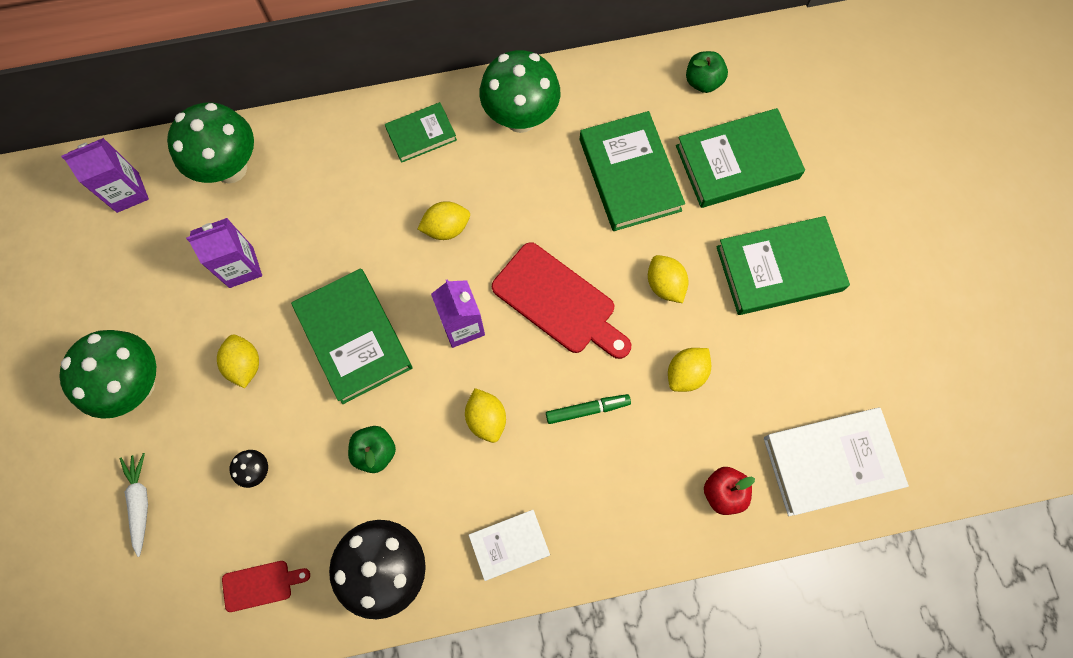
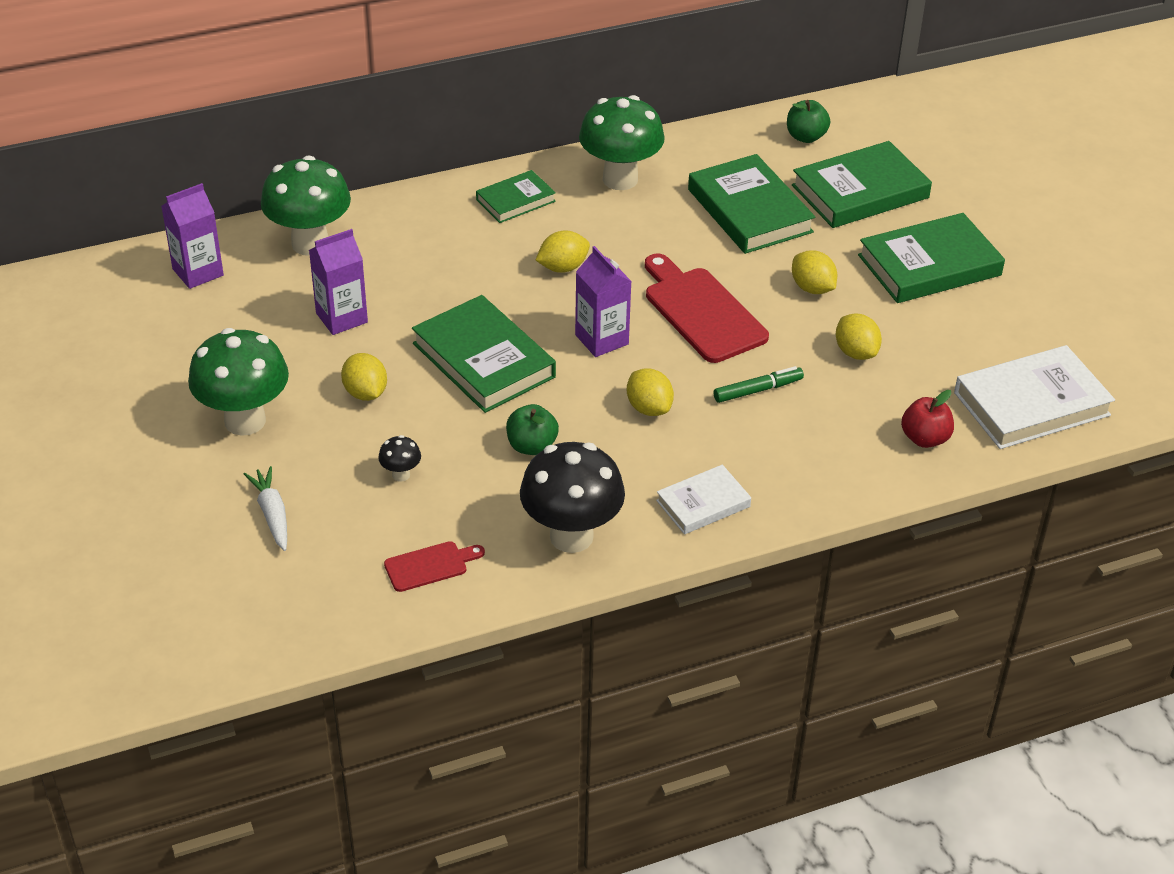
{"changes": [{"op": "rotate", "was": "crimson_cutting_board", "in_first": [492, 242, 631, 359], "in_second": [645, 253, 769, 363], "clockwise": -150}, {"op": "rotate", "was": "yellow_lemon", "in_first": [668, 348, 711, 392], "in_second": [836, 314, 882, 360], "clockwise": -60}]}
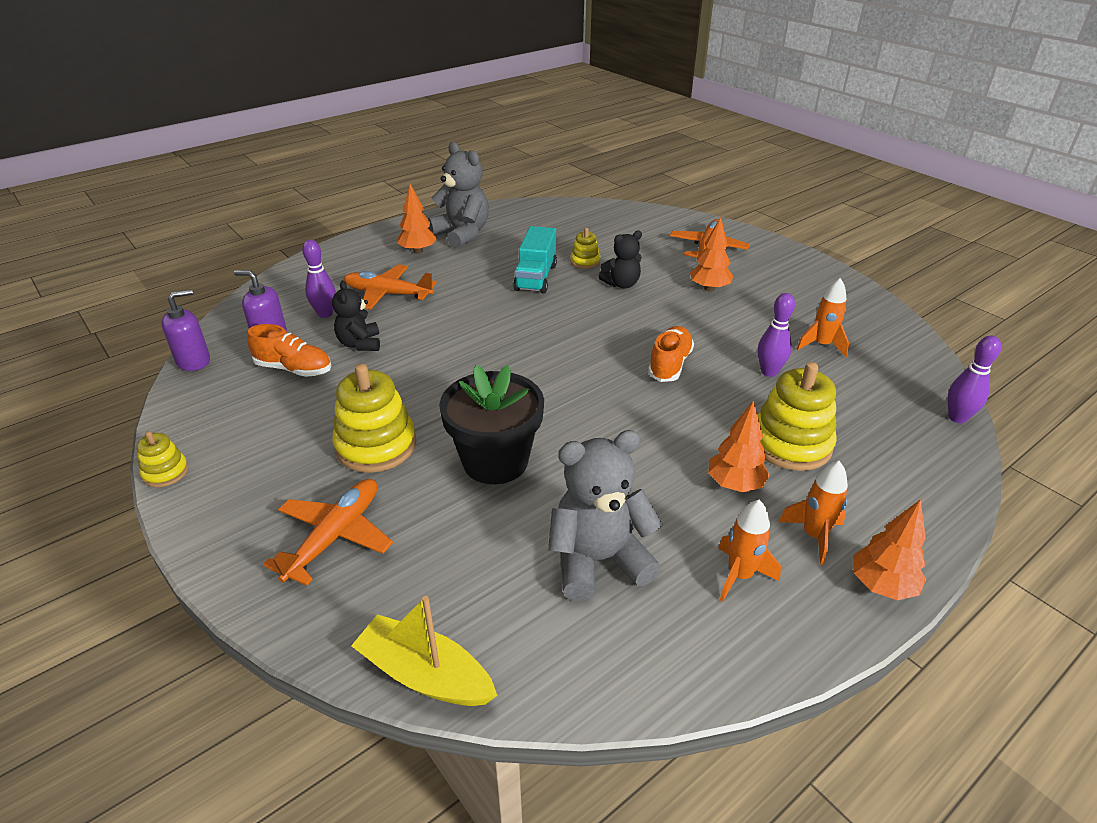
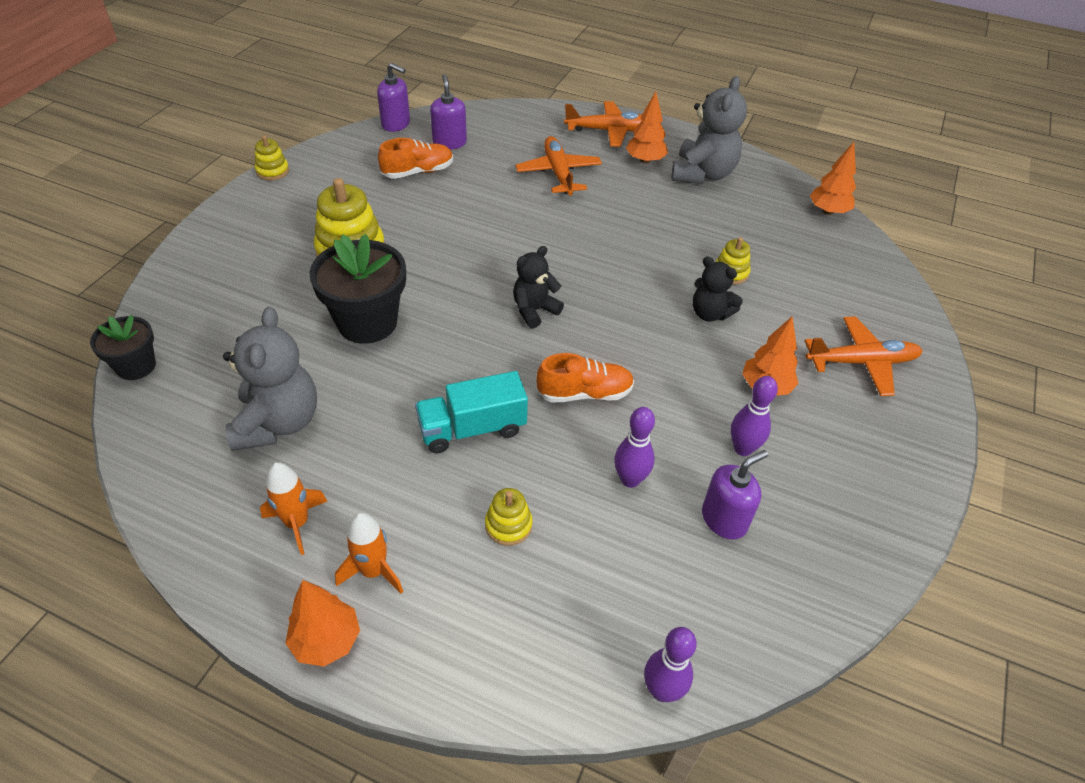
{"changes": [{"op": "move", "was": "aqua_toy_truck", "in_first": [513, 226, 557, 293], "in_second": [415, 371, 528, 454]}, {"op": "move", "was": "royal_purple_skittle", "in_first": [302, 240, 336, 318], "in_second": [731, 376, 778, 456]}, {"op": "replace", "was": "orange_spaceship", "now": "royal_purple_soap_dispenser", "in_first": [797, 278, 849, 357], "in_second": [702, 450, 768, 539]}, {"op": "move", "was": "black_teddy", "in_first": [332, 281, 380, 351], "in_second": [513, 246, 564, 329]}, {"op": "rotate", "was": "orange_lace-up_shoe", "in_first": [247, 324, 331, 377], "in_second": [378, 138, 453, 179], "clockwise": -105}, {"op": "resize", "was": "yellow_stacking_toy", "in_first": [758, 362, 837, 471], "in_second": [485, 488, 533, 546], "ratio": 0.52}, {"op": "move", "was": "orange_fir_tree", "in_first": [708, 400, 770, 492], "in_second": [810, 142, 856, 215]}, {"op": "rotate", "was": "grey_teddy", "in_first": [548, 430, 663, 601], "in_second": [223, 307, 317, 451], "clockwise": 45}, {"op": "move", "was": "orange_toy_plane", "in_first": [263, 479, 393, 586], "in_second": [564, 101, 642, 147]}, {"op": "replace", "was": "yellow_toy_boat", "now": "black_flower_pot", "in_first": [351, 596, 498, 706], "in_second": [90, 315, 156, 380]}]}
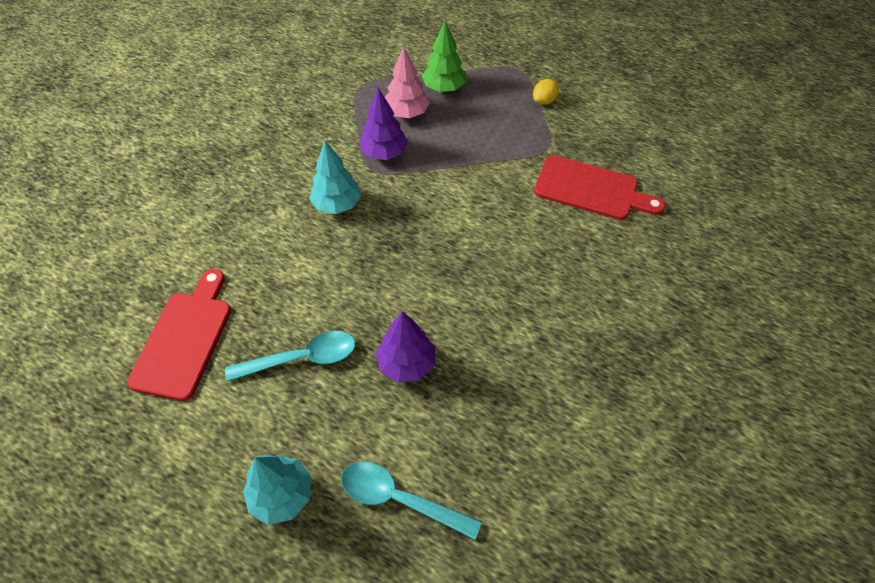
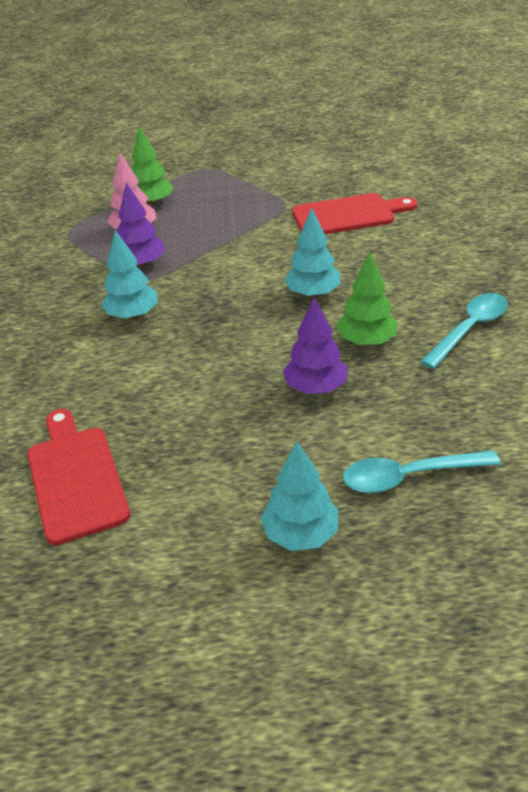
{"changes": [{"op": "delete", "was": "yellow_lemon", "in_first": [533, 79, 559, 105]}, {"op": "move", "was": "aqua_tablespoon", "in_first": [225, 331, 355, 382], "in_second": [420, 293, 508, 369]}, {"op": "insert", "now": "aqua_fir_tree", "in_second": [285, 208, 341, 298]}, {"op": "insert", "now": "green_fir_tree", "in_second": [336, 252, 397, 346]}]}
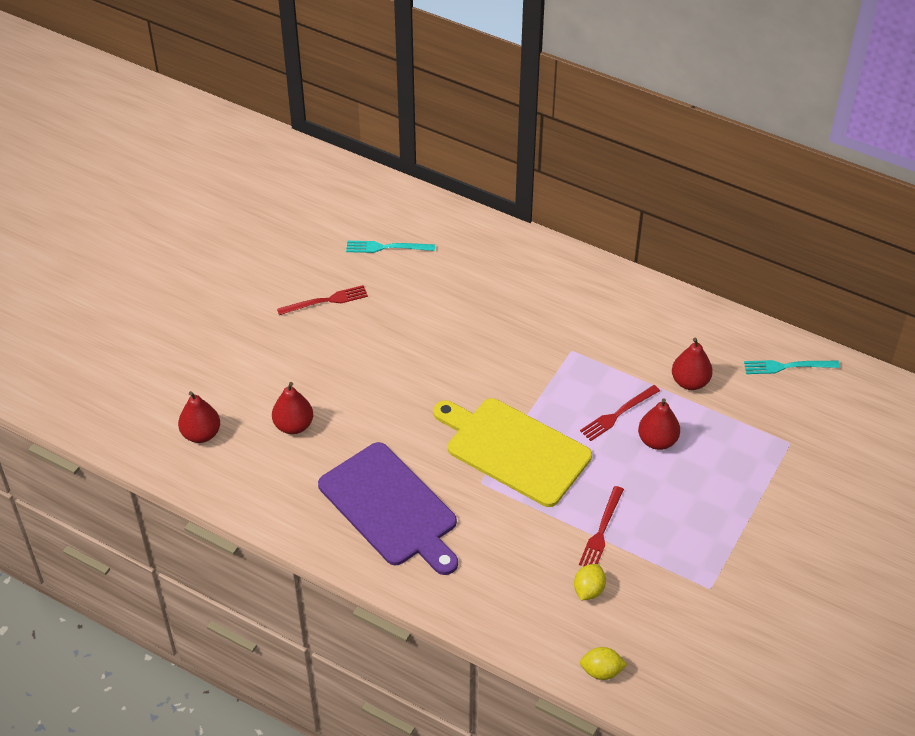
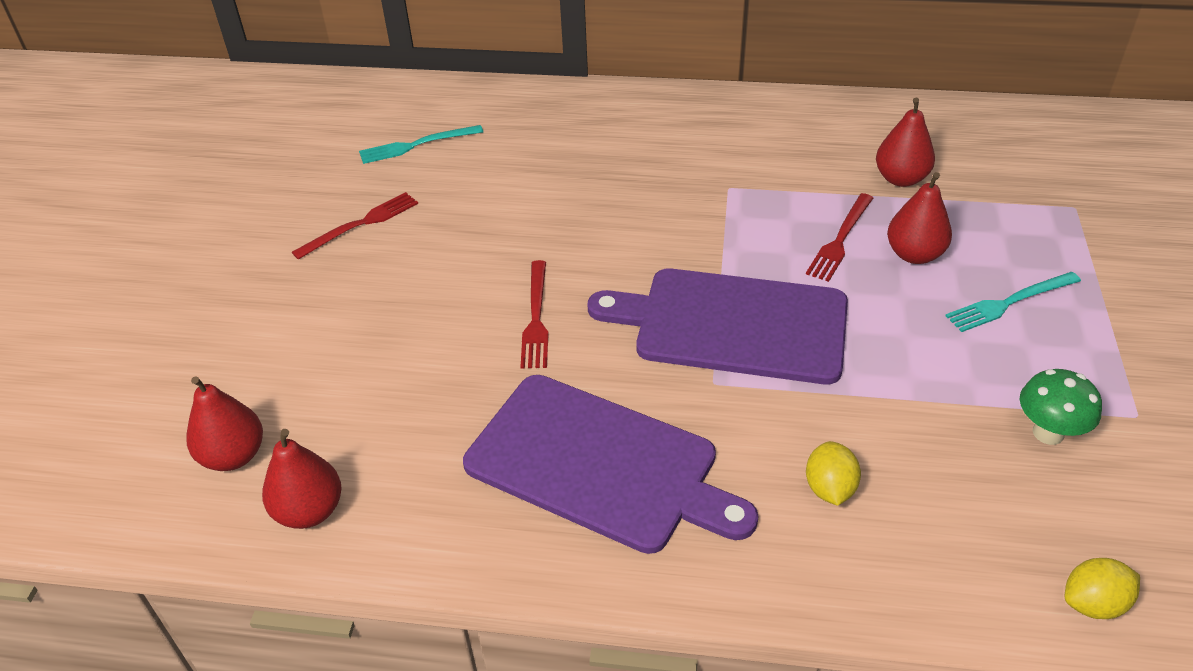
{"changes": [{"op": "move", "was": "aqua_fork", "in_first": [744, 360, 840, 374], "in_second": [945, 272, 1081, 332]}, {"op": "move", "was": "crimson_pear", "in_first": [272, 382, 313, 434], "in_second": [262, 429, 342, 529]}, {"op": "recolor", "was": "yellow_cutting_board", "now": "royal_purple_cutting_board", "in_first": [433, 398, 592, 507], "in_second": [588, 268, 848, 384]}, {"op": "move", "was": "crimson_fork", "in_first": [579, 486, 624, 567], "in_second": [520, 260, 549, 369]}, {"op": "move", "was": "yellow_lemon", "in_first": [574, 564, 606, 600], "in_second": [806, 441, 861, 506]}, {"op": "insert", "now": "green_fungus", "in_second": [1020, 369, 1102, 445]}]}
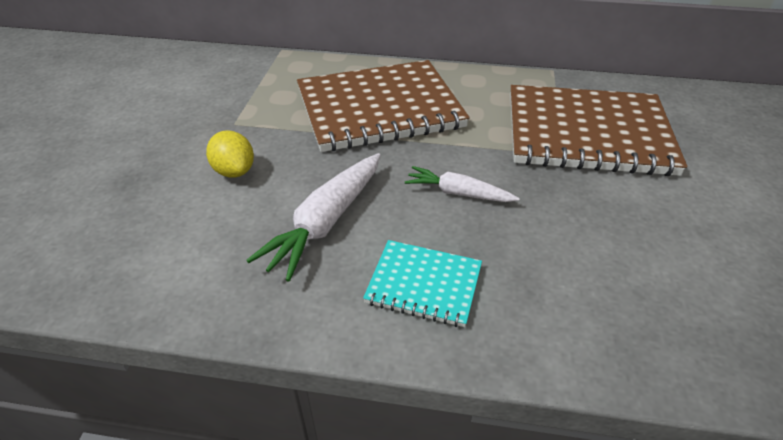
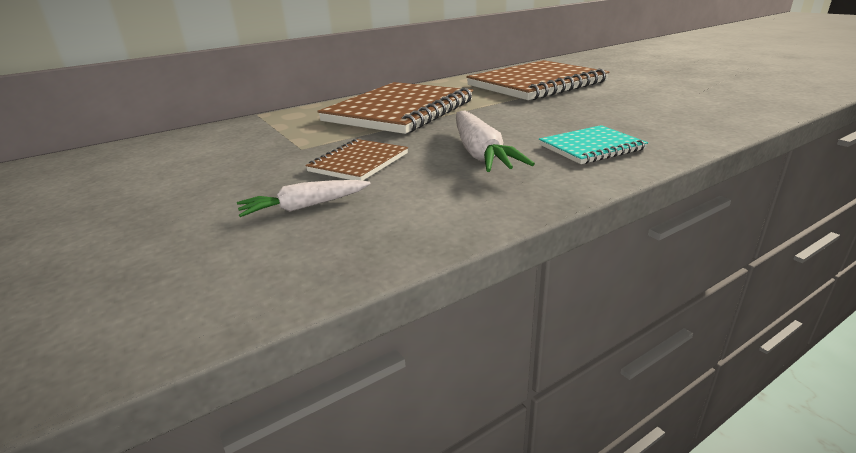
{"changes": [{"op": "replace", "was": "yellow_lemon", "now": "russet_notebook", "in_first": [206, 130, 254, 178], "in_second": [305, 139, 408, 181]}, {"op": "move", "was": "pure_white_carrot", "in_first": [405, 166, 520, 202], "in_second": [237, 180, 371, 217]}]}
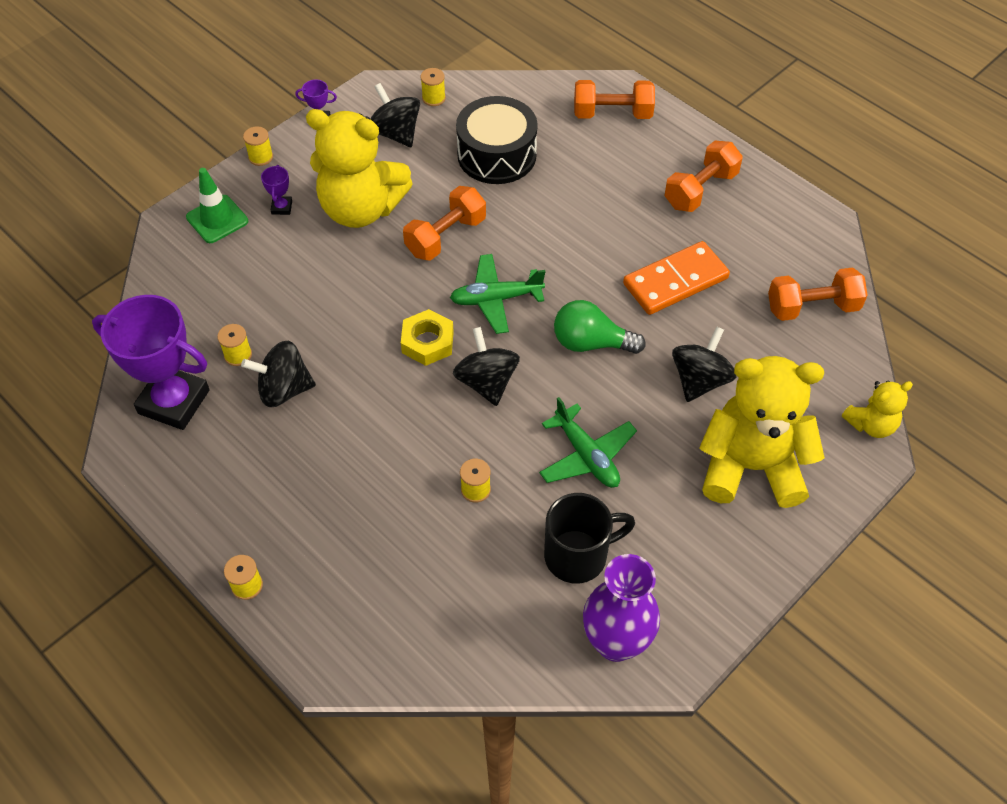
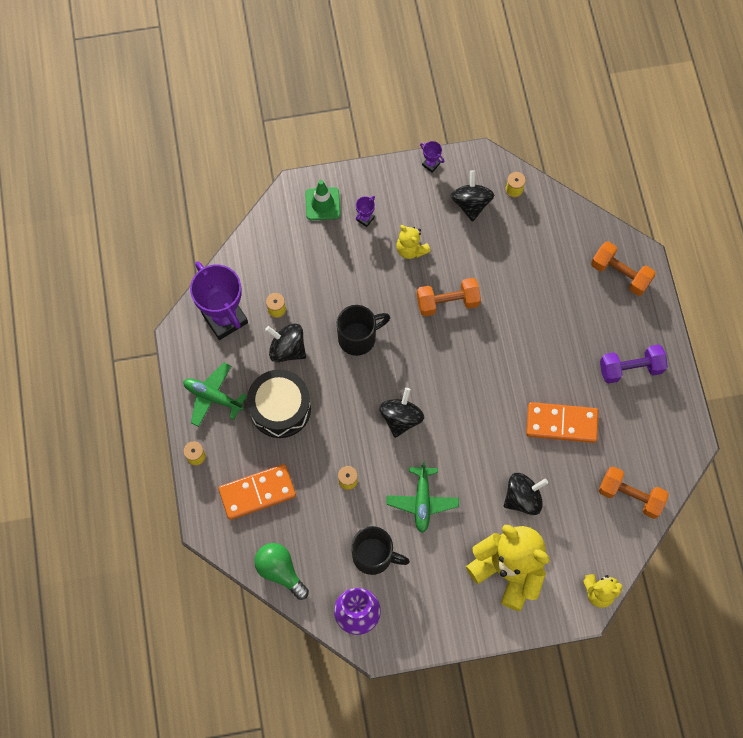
{"changes": [{"op": "move", "was": "black_toy_drum", "in_first": [456, 96, 538, 184], "in_second": [247, 369, 311, 438]}, {"op": "resize", "was": "yellow_teddy", "in_first": [306, 109, 413, 228], "in_second": [396, 225, 431, 259], "ratio": 0.49}, {"op": "delete", "was": "yellow_spool", "in_first": [243, 126, 273, 166]}, {"op": "recolor", "was": "orange_free_weight", "now": "royal_purple_free_weight", "in_first": [665, 141, 743, 212], "in_second": [600, 344, 668, 384]}, {"op": "move", "was": "green_toy_plane", "in_first": [450, 254, 545, 334], "in_second": [183, 362, 247, 427]}, {"op": "move", "was": "green_lightbulb", "in_first": [554, 300, 646, 354], "in_second": [254, 543, 309, 600]}, {"op": "delete", "was": "yellow_nut", "in_first": [401, 309, 454, 366]}, {"op": "insert", "now": "black_tea_mug", "in_second": [337, 305, 390, 356]}, {"op": "insert", "now": "orange_domino_piece", "in_second": [218, 464, 296, 520]}]}
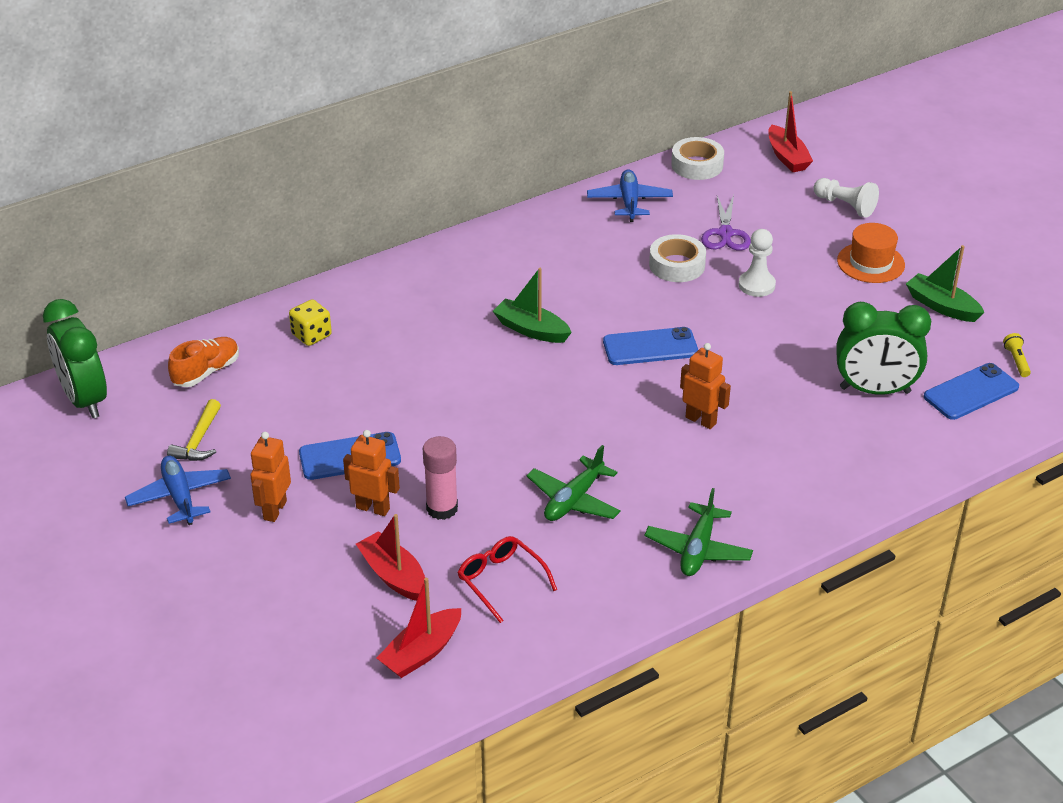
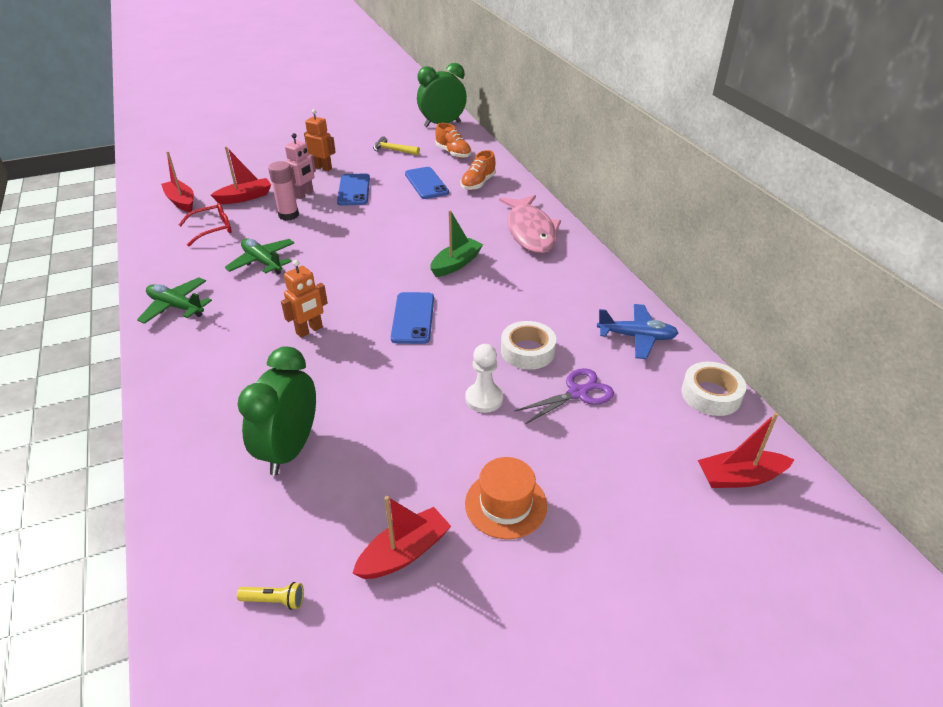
{"changes": [{"op": "delete", "was": "pure_white_game_pawn", "in_first": [814, 178, 879, 218]}, {"op": "rotate", "was": "royal_purple_pair_of_scissors", "in_first": [701, 195, 751, 251], "in_second": [515, 368, 614, 424], "clockwise": 135}, {"op": "recolor", "was": "green_toy_boat", "now": "crimson_toy_boat", "in_first": [906, 245, 985, 322], "in_second": [352, 496, 451, 579]}, {"op": "replace", "was": "yellow_die", "now": "orange_lace-up_shoe", "in_first": [289, 299, 332, 346], "in_second": [460, 150, 496, 190]}, {"op": "move", "was": "royal_blue_phone", "in_first": [924, 363, 1019, 420], "in_second": [405, 167, 449, 199]}, {"op": "recolor", "was": "orange_robot_figure", "now": "rose-pink_robot_figure", "in_first": [343, 430, 400, 516], "in_second": [285, 133, 316, 199]}, {"op": "delete", "was": "royal_blue_toy_plane", "in_first": [125, 456, 231, 525]}, {"op": "insert", "now": "rose-pink_fish", "in_second": [499, 195, 561, 254]}]}
